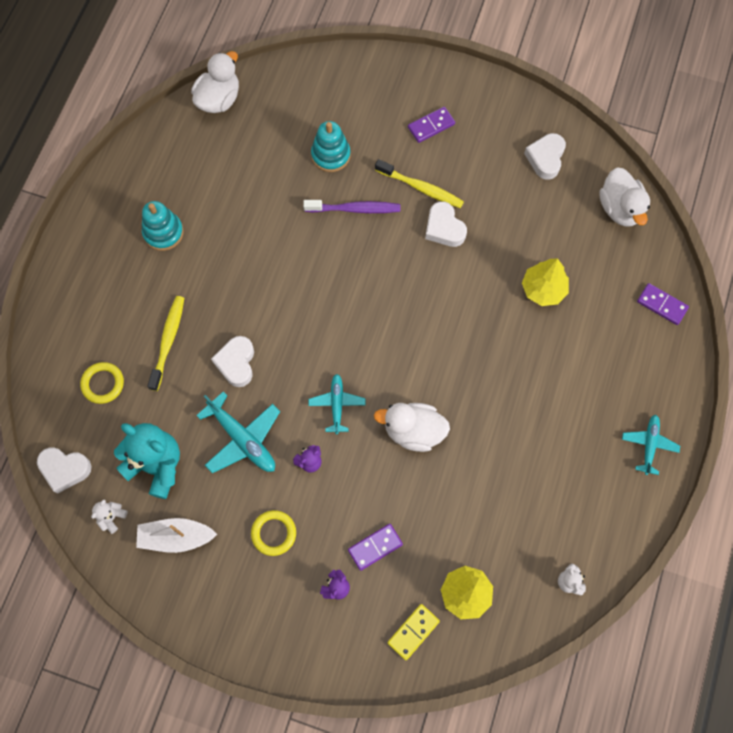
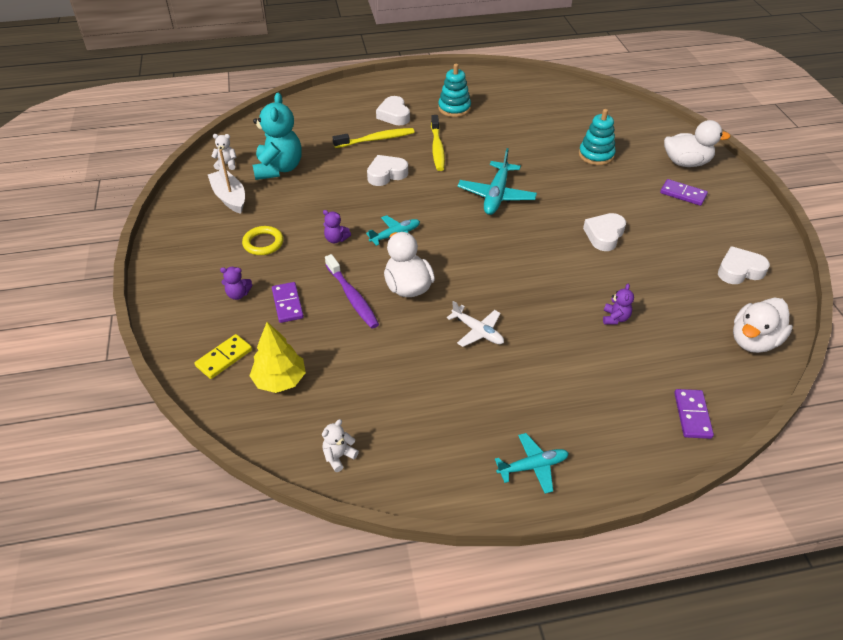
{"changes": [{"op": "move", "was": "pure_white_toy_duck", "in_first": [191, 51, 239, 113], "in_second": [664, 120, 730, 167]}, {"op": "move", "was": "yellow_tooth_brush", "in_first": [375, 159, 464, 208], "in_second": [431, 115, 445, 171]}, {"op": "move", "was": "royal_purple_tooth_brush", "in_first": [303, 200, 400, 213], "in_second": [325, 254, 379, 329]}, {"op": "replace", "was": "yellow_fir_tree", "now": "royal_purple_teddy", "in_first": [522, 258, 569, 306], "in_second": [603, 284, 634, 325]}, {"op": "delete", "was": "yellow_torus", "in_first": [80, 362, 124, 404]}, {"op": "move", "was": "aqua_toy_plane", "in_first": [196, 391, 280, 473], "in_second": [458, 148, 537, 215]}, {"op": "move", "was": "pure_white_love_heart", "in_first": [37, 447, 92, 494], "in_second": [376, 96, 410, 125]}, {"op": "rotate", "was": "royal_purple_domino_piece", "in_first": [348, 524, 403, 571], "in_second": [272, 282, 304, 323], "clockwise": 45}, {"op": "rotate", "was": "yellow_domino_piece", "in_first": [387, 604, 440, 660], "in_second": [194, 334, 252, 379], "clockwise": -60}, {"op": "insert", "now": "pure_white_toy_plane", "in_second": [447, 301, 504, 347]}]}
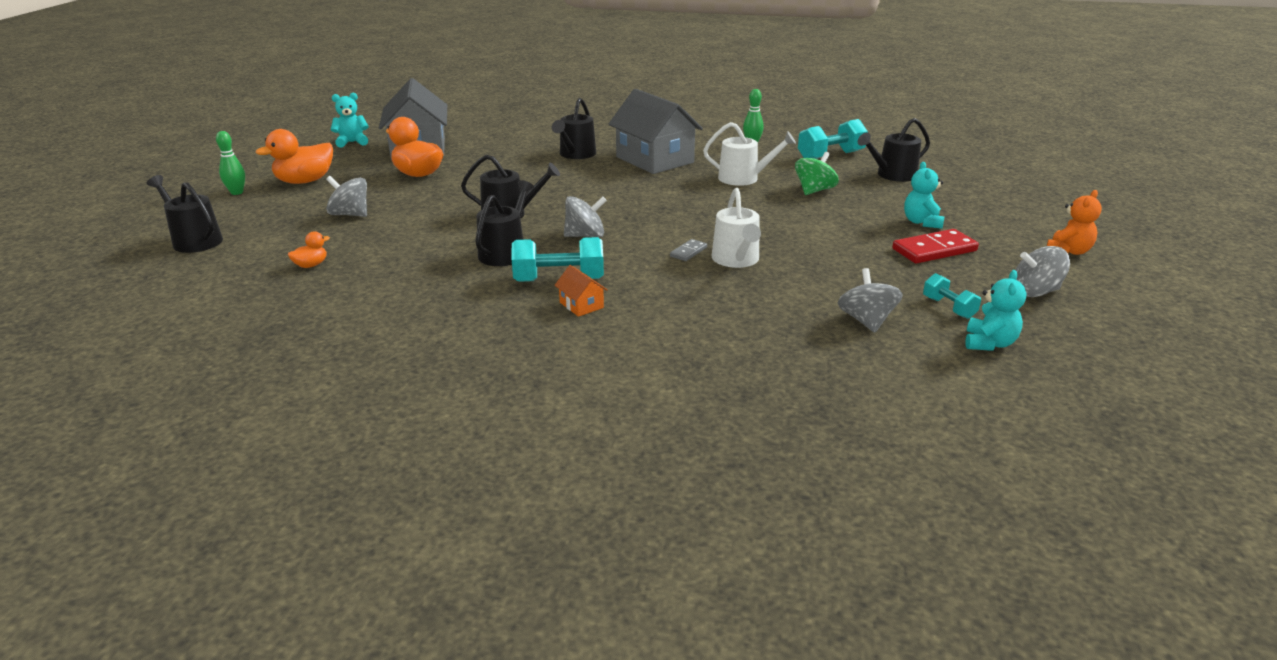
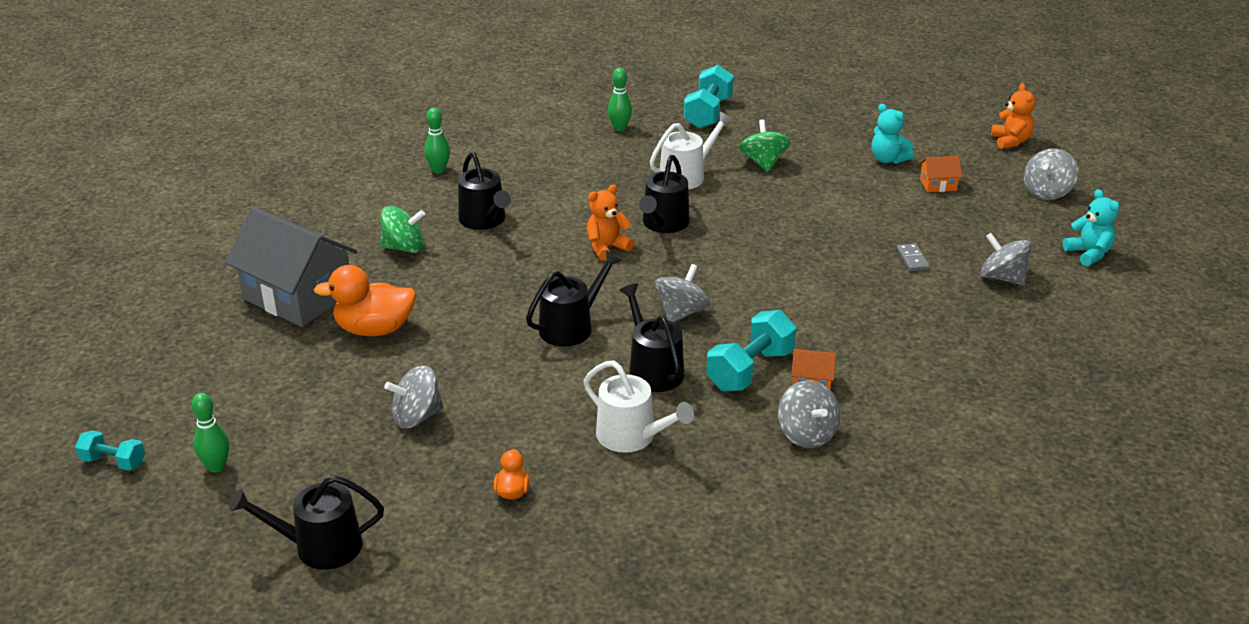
{"changes": [{"op": "delete", "was": "grey_toy_house", "in_first": [608, 89, 703, 174]}, {"op": "delete", "was": "aqua_teddy", "in_first": [331, 93, 369, 148]}, {"op": "move", "was": "black_watering_can", "in_first": [858, 118, 930, 182], "in_second": [639, 155, 690, 233]}, {"op": "delete", "was": "orange_toy_duck", "in_first": [256, 129, 333, 184]}, {"op": "move", "was": "pure_white_watering_can", "in_first": [712, 188, 761, 268], "in_second": [584, 360, 694, 453]}, {"op": "replace", "was": "crimson_domino_piece", "now": "orange_toy_house", "in_first": [892, 229, 979, 264], "in_second": [919, 156, 962, 192]}, {"op": "move", "was": "grey_domino_piece", "in_first": [670, 239, 707, 261], "in_second": [897, 243, 930, 271]}, {"op": "move", "was": "aqua_free_weight", "in_first": [923, 273, 981, 319], "in_second": [75, 430, 145, 471]}, {"op": "insert", "now": "green_skittle", "in_second": [424, 108, 450, 174]}, {"op": "insert", "now": "orange_teddy", "in_second": [587, 184, 634, 261]}, {"op": "insert", "now": "green_toy_top", "in_second": [380, 206, 425, 253]}, {"op": "insert", "now": "grey_toy_top", "in_second": [778, 380, 840, 448]}]}
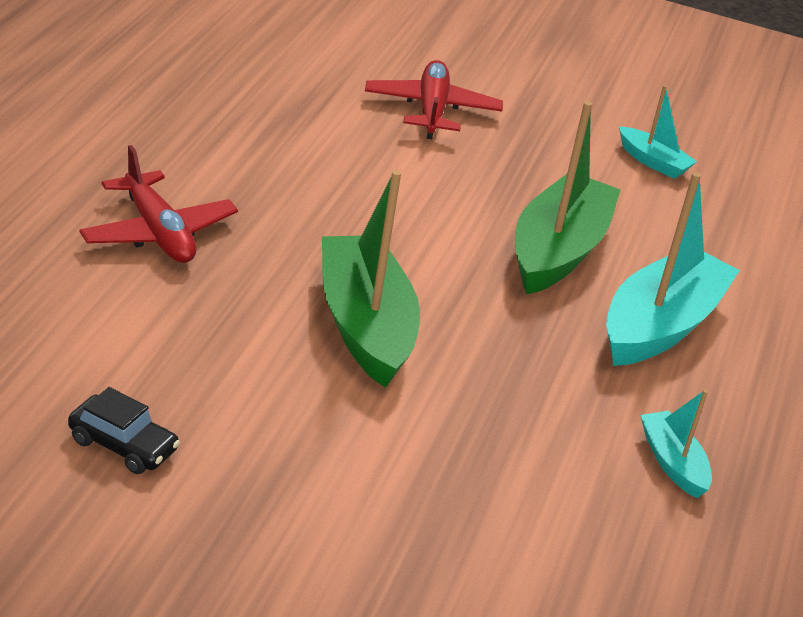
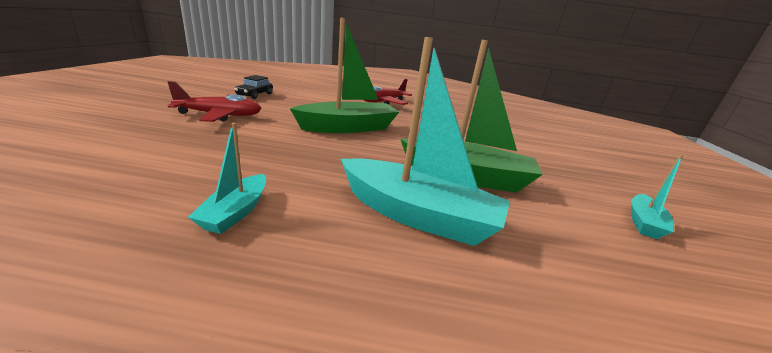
{"changes": [{"op": "move", "was": "crimson_toy_plane", "in_first": [365, 60, 503, 139], "in_second": [168, 81, 261, 122]}, {"op": "rotate", "was": "aqua_toy_boat", "in_first": [640, 390, 712, 498], "in_second": [188, 123, 266, 234], "clockwise": 135}]}
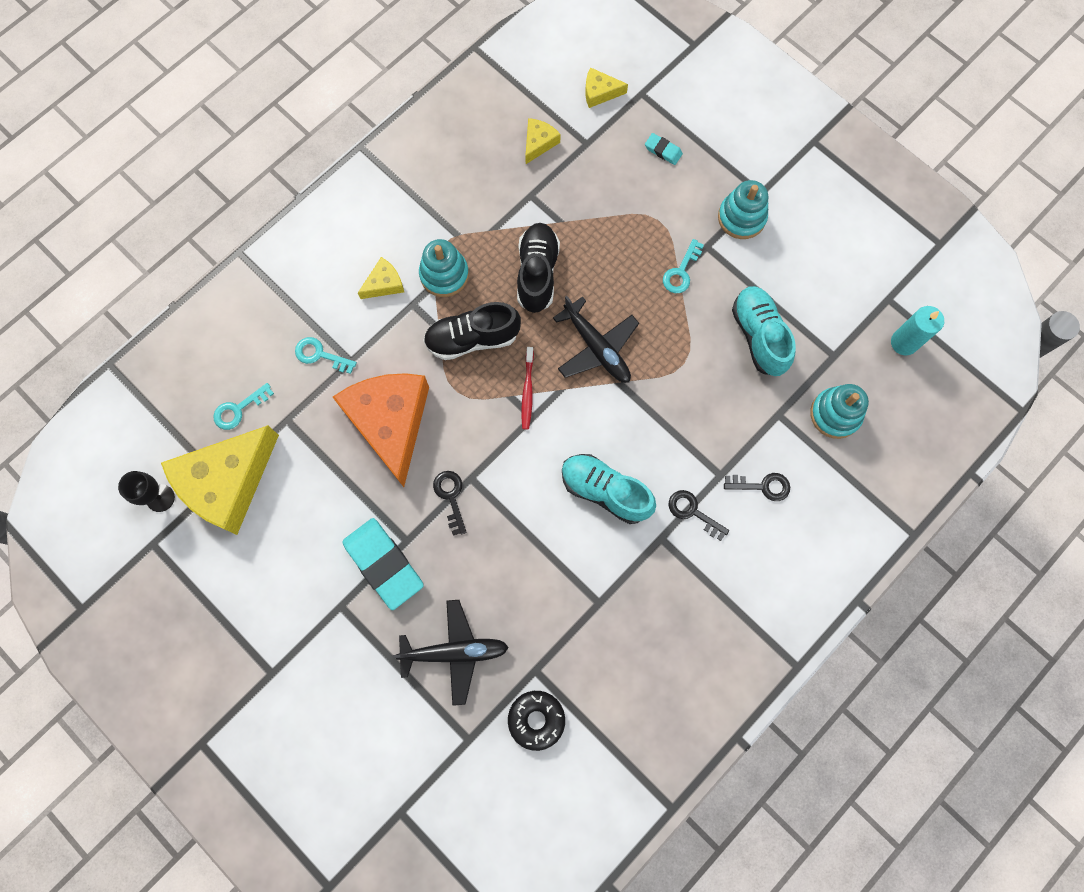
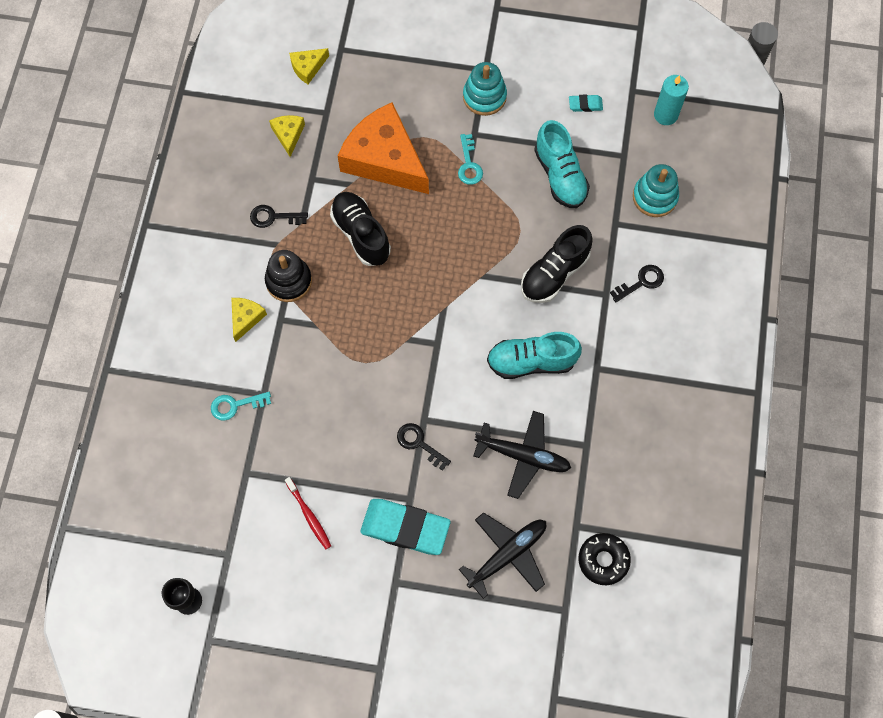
{"changes": [{"op": "move", "was": "aqua_eraser", "in_first": [645, 133, 683, 165], "in_second": [569, 95, 603, 112]}, {"op": "recolor", "was": "aqua_stacking_toy", "now": "black_stacking_toy", "in_first": [419, 239, 469, 297], "in_second": [265, 250, 312, 302]}, {"op": "rotate", "was": "aqua_lace-up_shoe", "in_first": [732, 286, 796, 376], "in_second": [534, 120, 590, 208], "clockwise": -150}, {"op": "move", "was": "black_toy_plane", "in_first": [553, 296, 639, 383], "in_second": [473, 411, 571, 499]}, {"op": "move", "was": "black_lace-up_shoe", "in_first": [423, 302, 521, 360], "in_second": [521, 225, 593, 303]}, {"op": "move", "was": "crimson_tooth_brush", "in_first": [521, 347, 534, 429], "in_second": [285, 477, 331, 549]}, {"op": "move", "was": "orange_piece_of_cheese", "in_first": [333, 373, 429, 487], "in_second": [338, 102, 429, 194]}, {"op": "delete", "was": "aqua_latchkey", "in_first": [213, 383, 274, 430]}, {"op": "delete", "was": "yellow_piece_of_cheese", "in_first": [161, 425, 279, 535]}, {"op": "move", "was": "black_latchkey", "in_first": [669, 490, 729, 541], "in_second": [250, 205, 308, 228]}]}
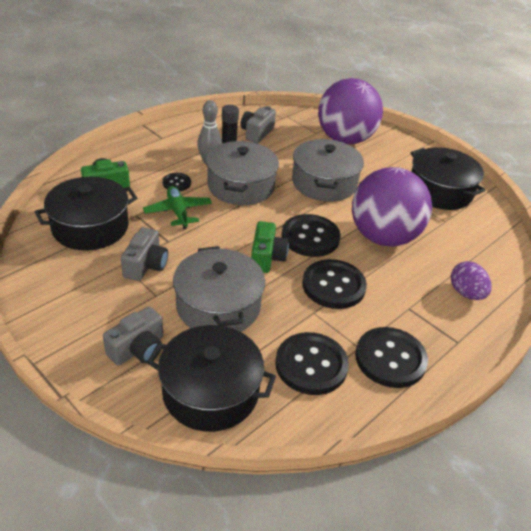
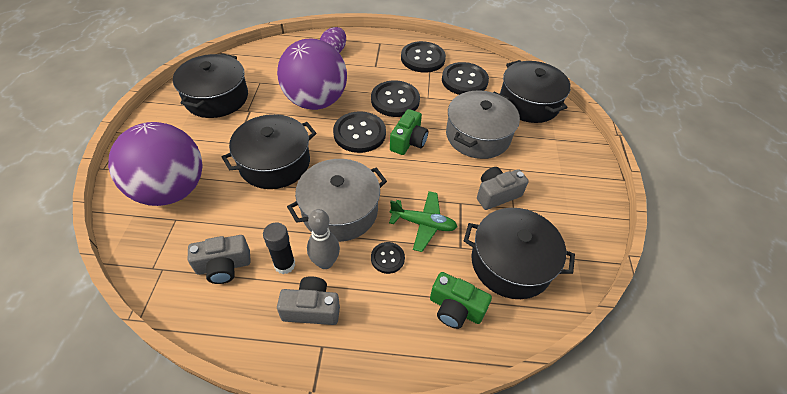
{"changes": [{"op": "recolor", "was": "grey_pot", "now": "black_pot", "in_first": [292, 139, 364, 202], "in_second": [222, 114, 316, 189]}, {"op": "rotate", "was": "green_toy_plane", "in_first": [143, 186, 212, 229], "in_second": [389, 191, 457, 252], "clockwise": -105}, {"op": "rotate", "was": "green_camera", "in_first": [251, 221, 289, 273], "in_second": [390, 109, 428, 155], "clockwise": 150}, {"op": "move", "was": "grey_camera", "in_first": [103, 306, 163, 365], "in_second": [277, 276, 340, 325]}]}
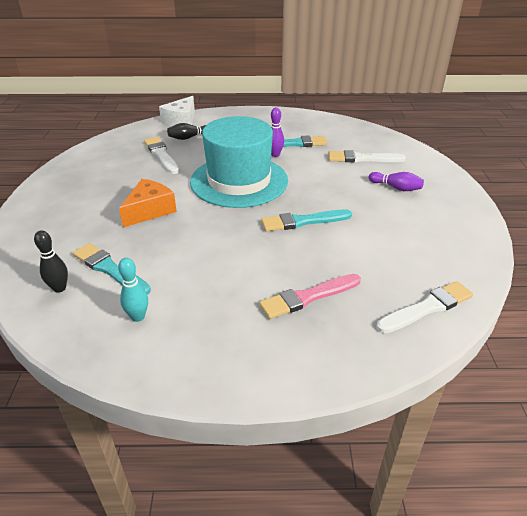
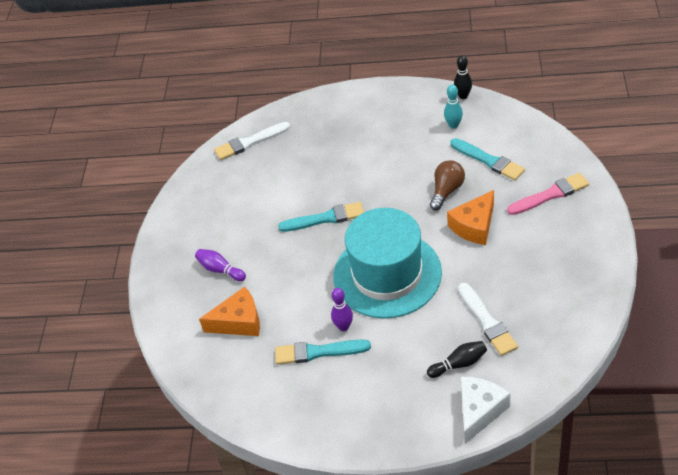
{"changes": [{"op": "replace", "was": "pure_white_paintbrush", "now": "orange_piece_of_cheese", "in_first": [328, 150, 406, 163], "in_second": [199, 287, 260, 336]}, {"op": "move", "was": "black_skittle", "in_first": [34, 230, 68, 293], "in_second": [454, 55, 472, 99]}, {"op": "move", "was": "rose-pink_paintbrush", "in_first": [259, 274, 361, 319], "in_second": [507, 173, 589, 215]}, {"op": "insert", "now": "russet_lightbulb", "in_second": [430, 160, 465, 211]}]}
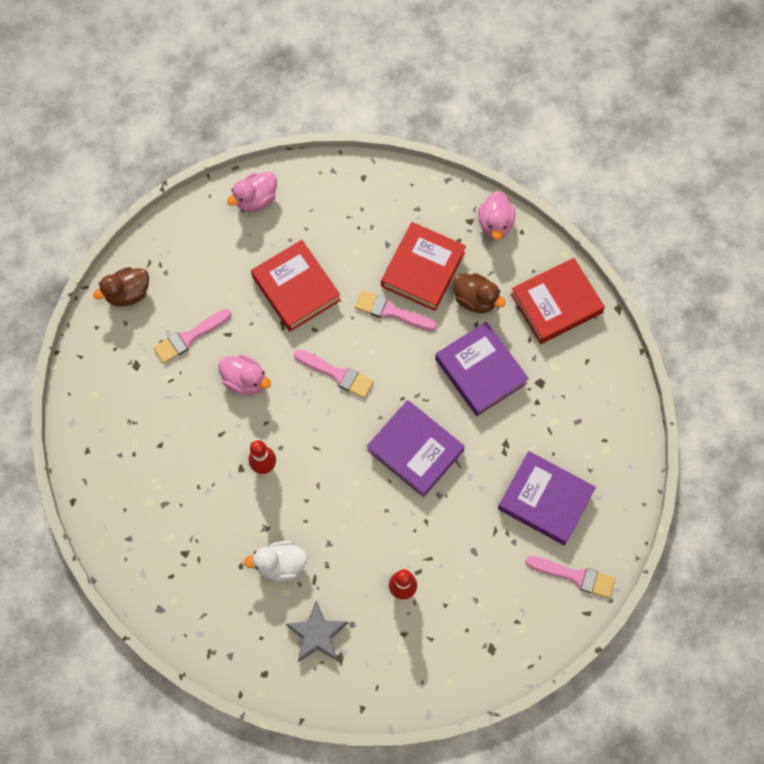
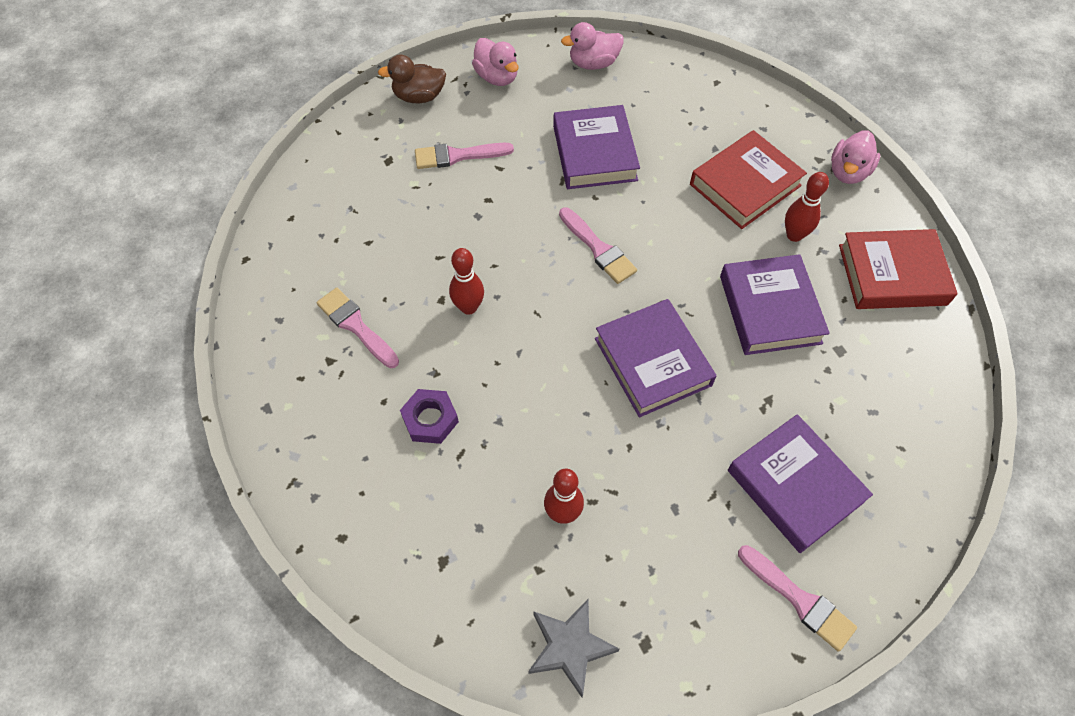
{"changes": [{"op": "recolor", "was": "crimson_hardback", "now": "royal_purple_hardback", "in_first": [251, 240, 341, 332], "in_second": [553, 105, 640, 189]}, {"op": "replace", "was": "russet_toy_duck", "now": "crimson_skittle", "in_first": [453, 273, 506, 313], "in_second": [785, 172, 829, 242]}, {"op": "move", "was": "rose-pink_paintbrush", "in_first": [355, 290, 437, 331], "in_second": [316, 288, 399, 368]}, {"op": "move", "was": "rose-pink_toy_duck", "in_first": [218, 354, 271, 395], "in_second": [472, 38, 519, 86]}, {"op": "replace", "was": "pure_white_toy_duck", "now": "royal_purple_nut", "in_first": [244, 541, 308, 582], "in_second": [400, 389, 459, 444]}, {"op": "move", "was": "grey_star_shape", "in_first": [286, 601, 348, 662], "in_second": [528, 599, 619, 697]}]}
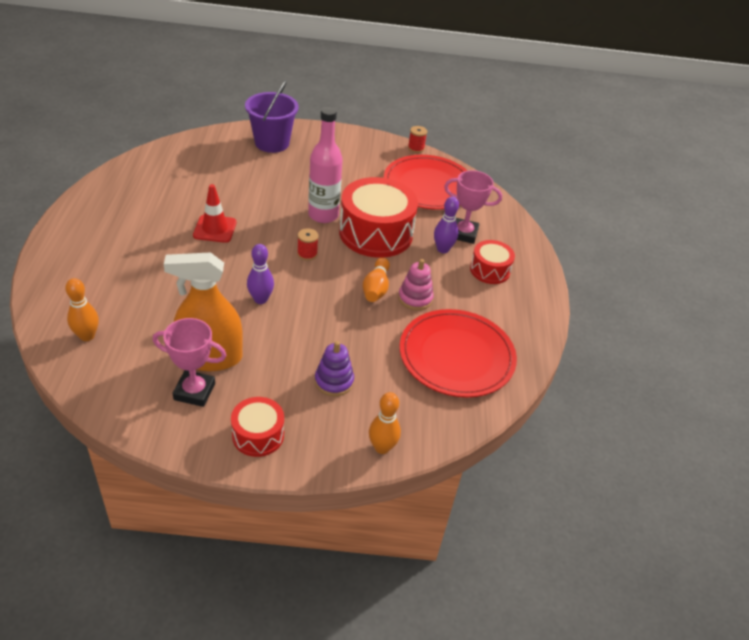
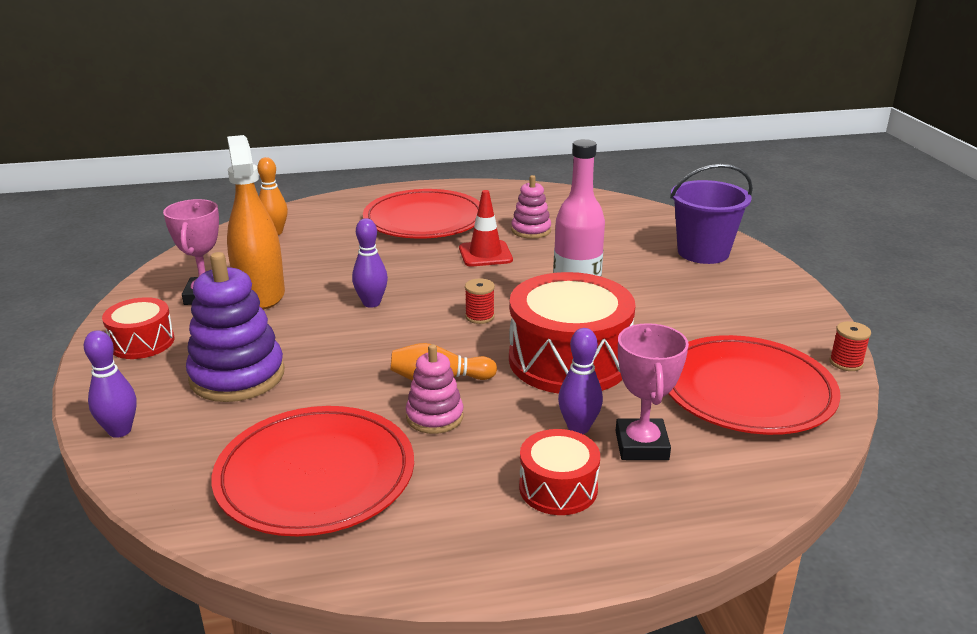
{"changes": [{"op": "resize", "was": "royal_purple_stacking_toy", "in_first": [315, 341, 354, 396], "in_second": [186, 252, 285, 402], "ratio": 1.74}, {"op": "recolor", "was": "orange_skittle", "now": "royal_purple_skittle", "in_first": [369, 392, 401, 454], "in_second": [84, 330, 137, 438]}, {"op": "insert", "now": "rose-pink_stacking_toy", "in_second": [511, 175, 551, 239]}, {"op": "insert", "now": "crimson_plate", "in_second": [363, 189, 480, 238]}]}
